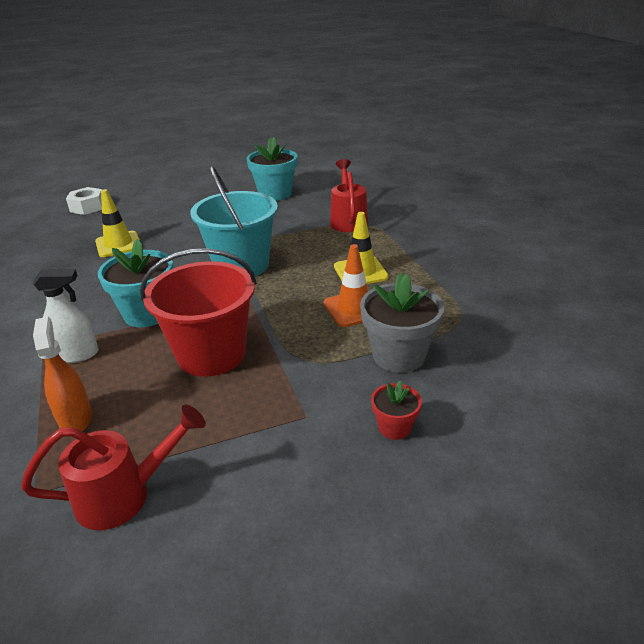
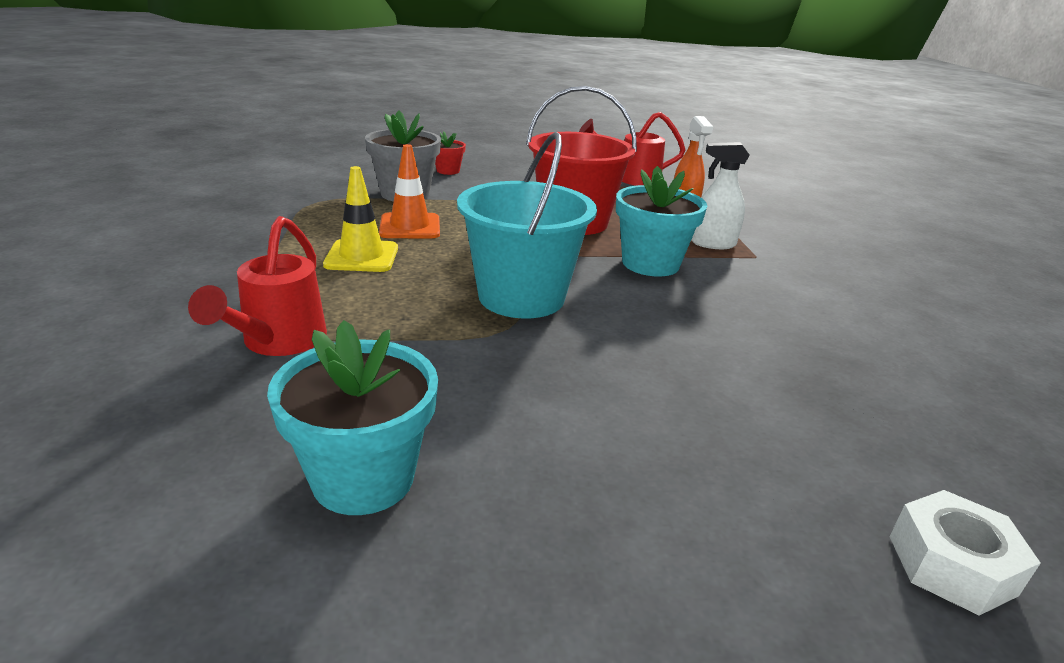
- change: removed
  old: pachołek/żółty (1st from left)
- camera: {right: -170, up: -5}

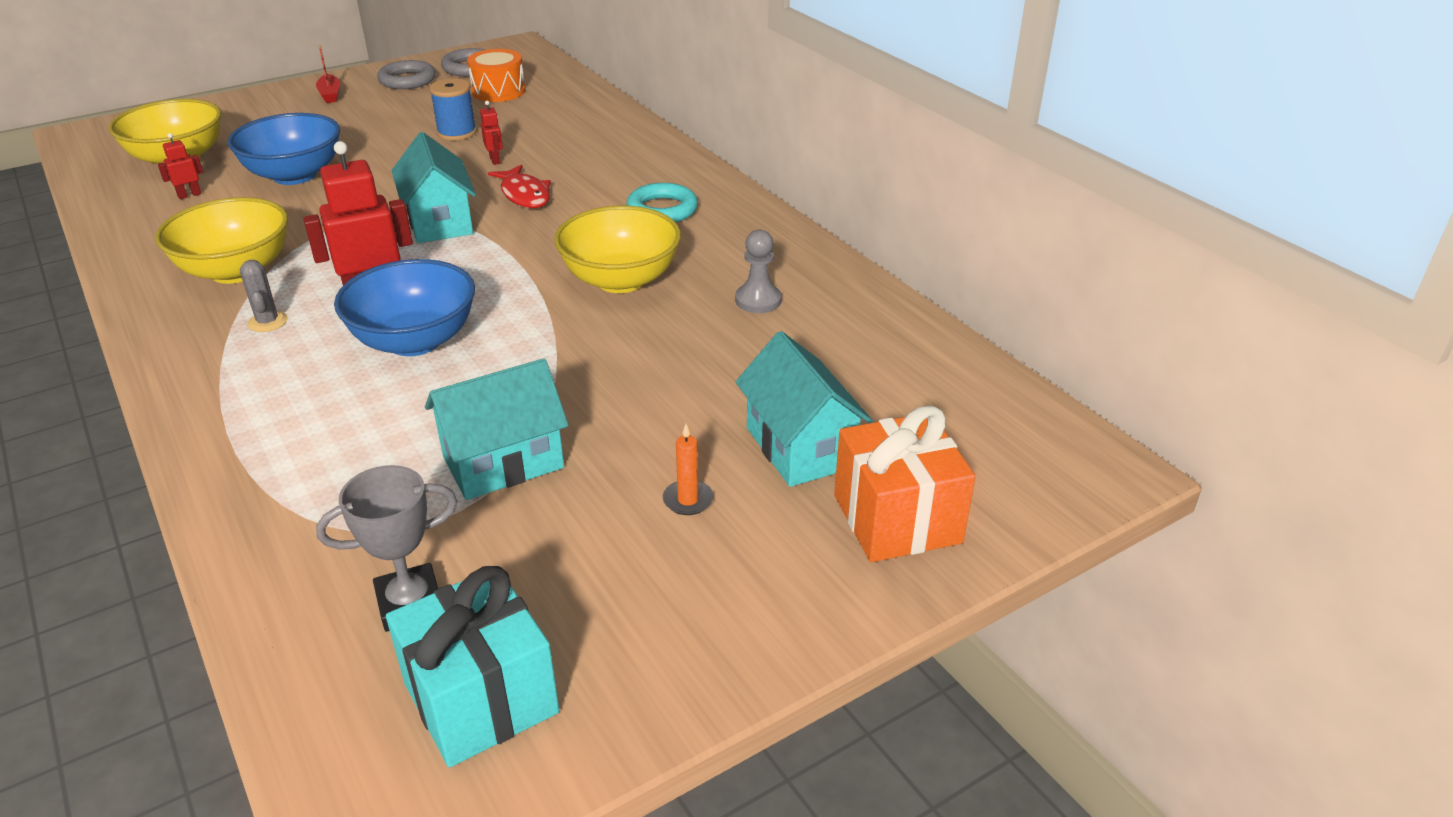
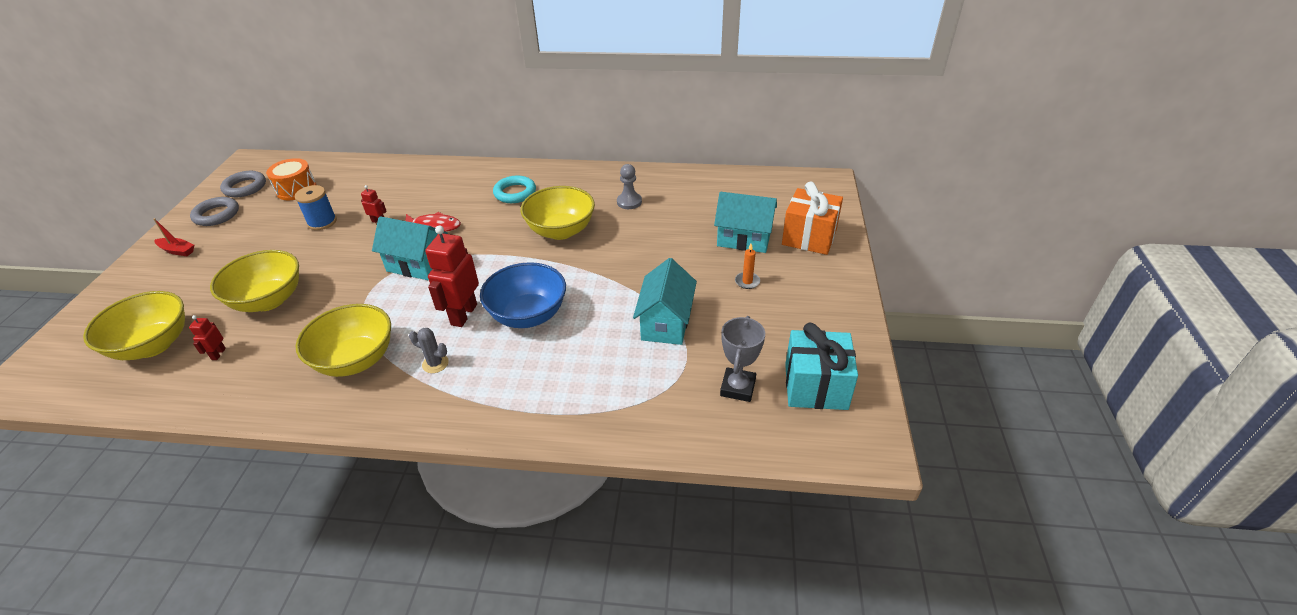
- change: recoloured
  old: miska/niebieski (1st from left)
  new: miska/żółty (2nd from left)
- camera: {right: -50, up: 5}

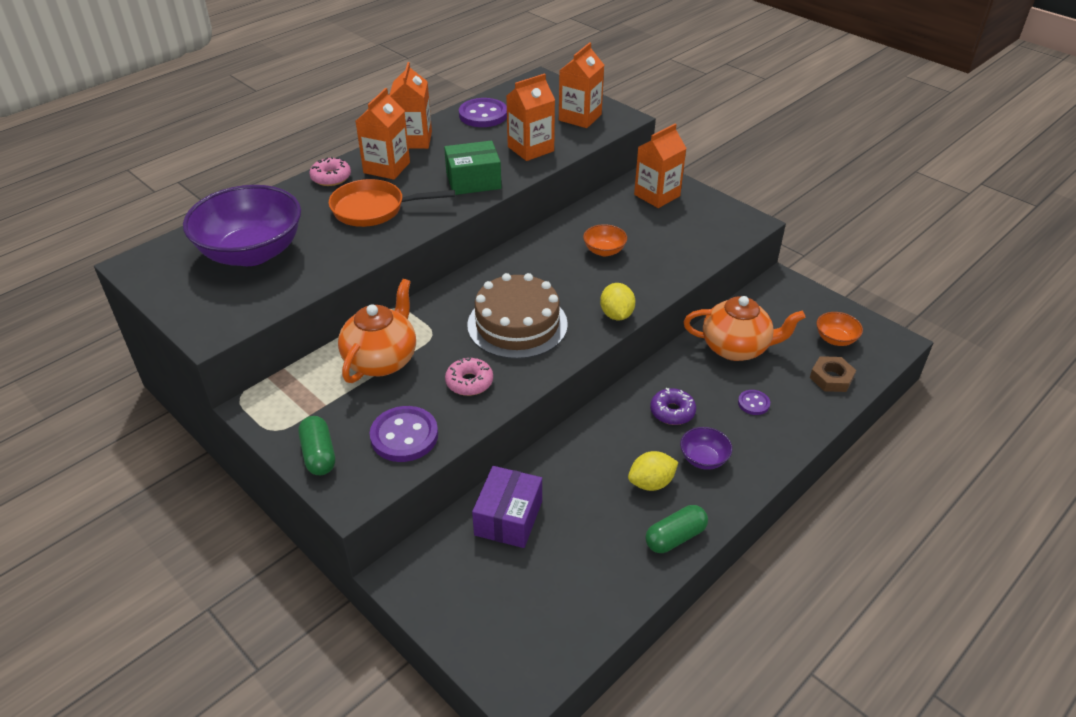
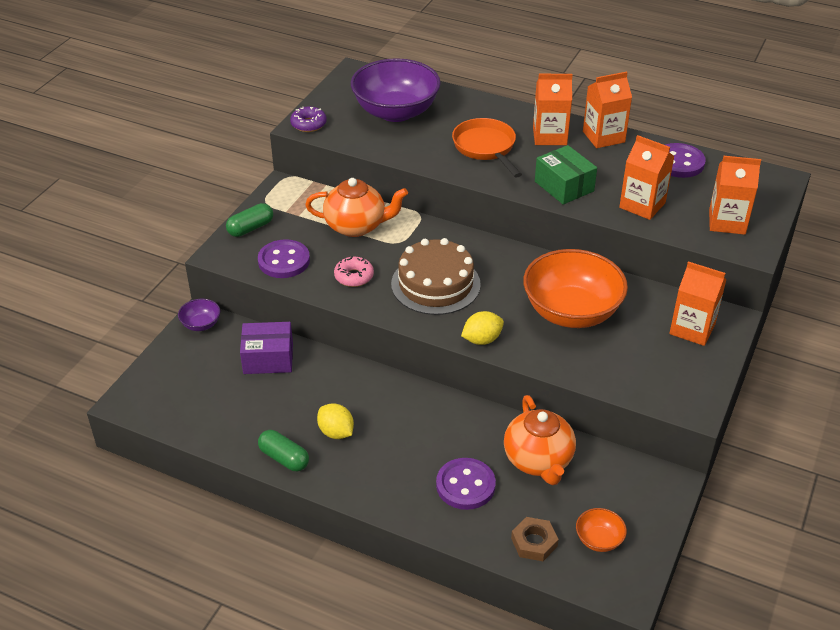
- change: removed
  old: donut/różowy (1st from left)
- change: resized
  old: miska/pomarańczowy (1st from left)
  factor: 2.32
- change: moved
  old: donut/fioletowy
- change: moved
  old: miska/fioletowy (2nd from left in the first image)
  new: miska/fioletowy (1st from left)
- change: resized
  old: guzik/fioletowy (3rd from left in the first image)
  factor: 1.9
- camera: {right: 70, up: 0}

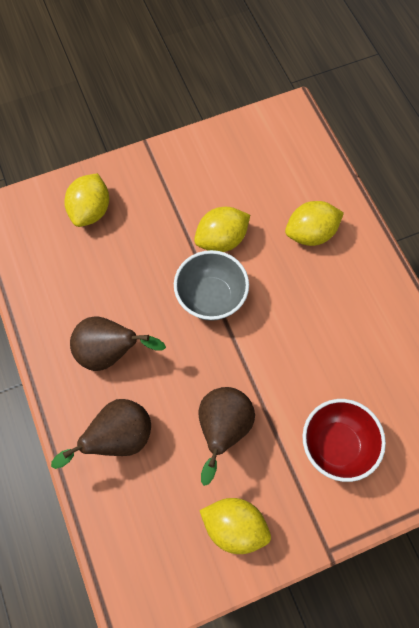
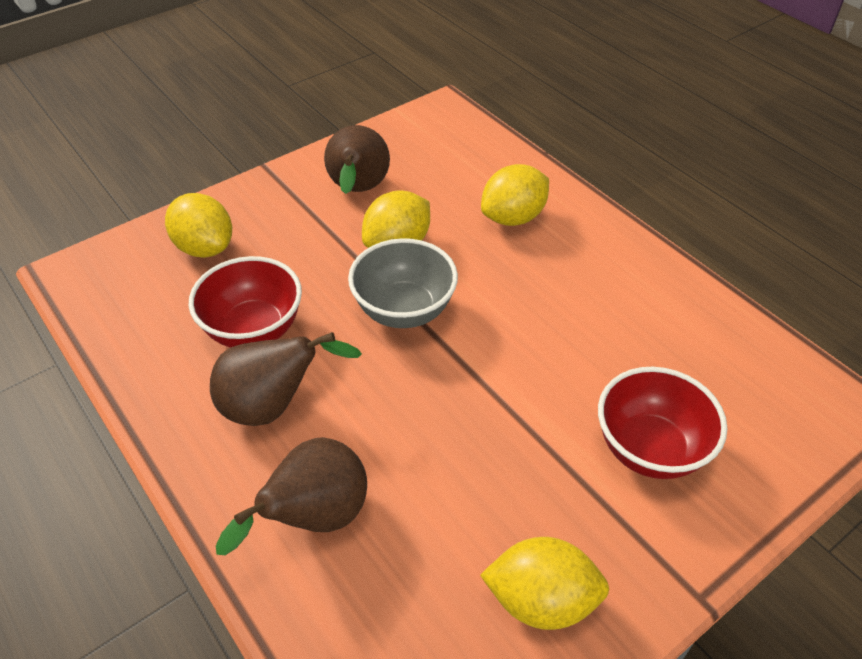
- change: turned
  old: cytryna/żółty (1st from left)
  degrees: -45
- change: moved
  old: gruszka/brązowy (3rd from left)
- change: added
  new: miska/czerwony (1st from left)
- camera: {right: -15, up: -20}

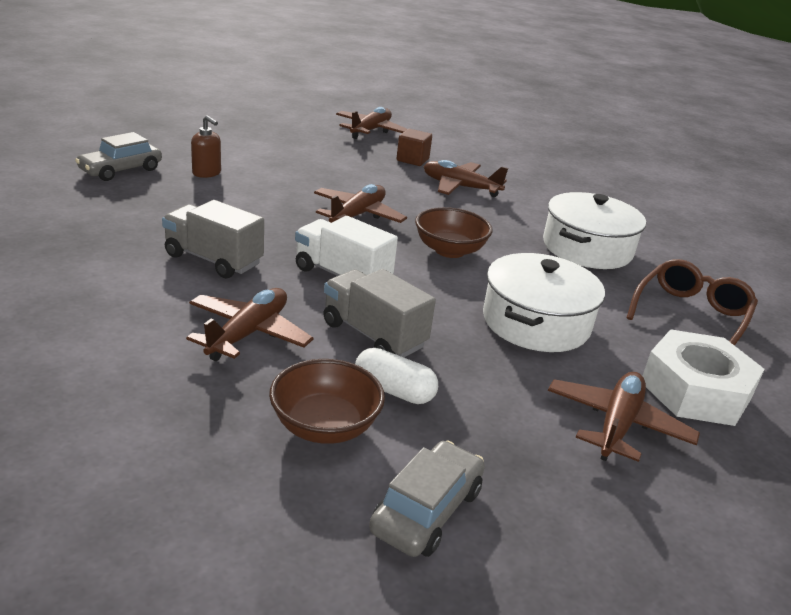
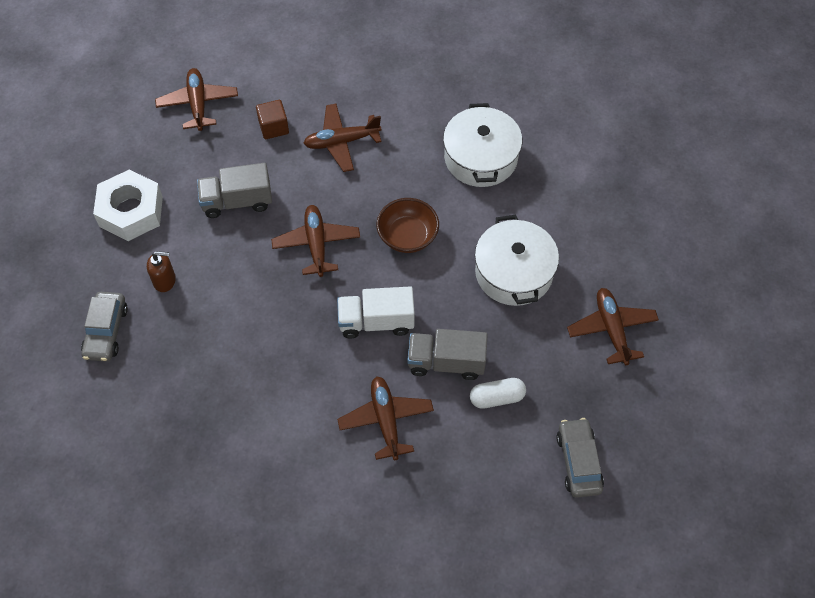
- change: moved
  old: ciężarówka/szary (1st from left)
- change: removed
  old: miska/brązowy (1st from left)
- change: removed
  old: okulary/brązowy
- change: moved
  old: nakrętka/biały
- camera: {right: -35, up: 30}

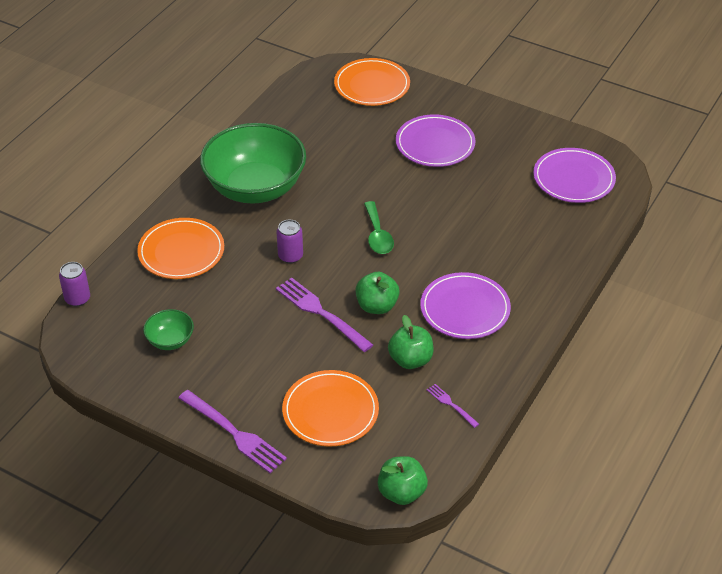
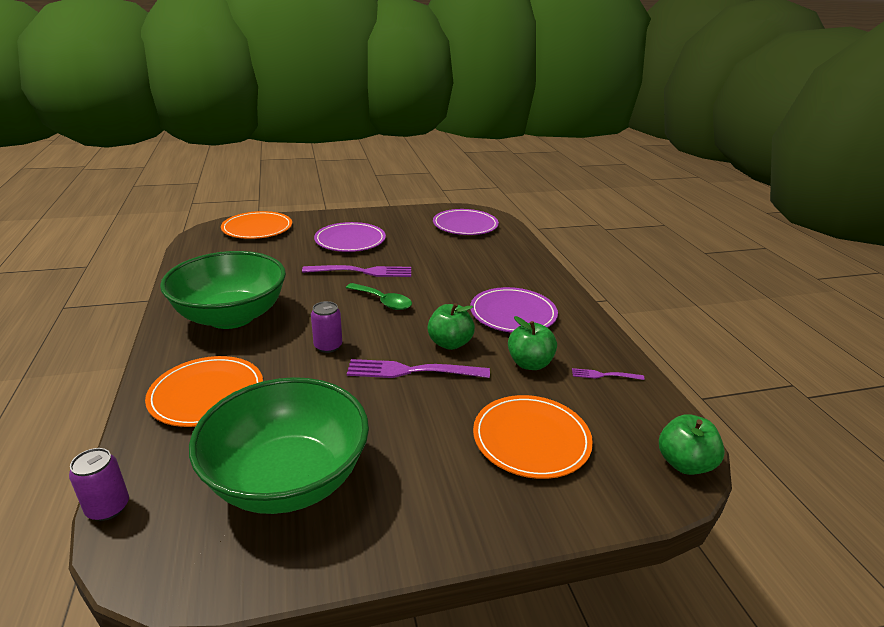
- change: resized
  old: miska/zielony (1st from left in the first image)
  factor: 2.33
- change: moved
  old: widelec/fioletowy (1st from left)
- camera: {right: -45, up: -15}

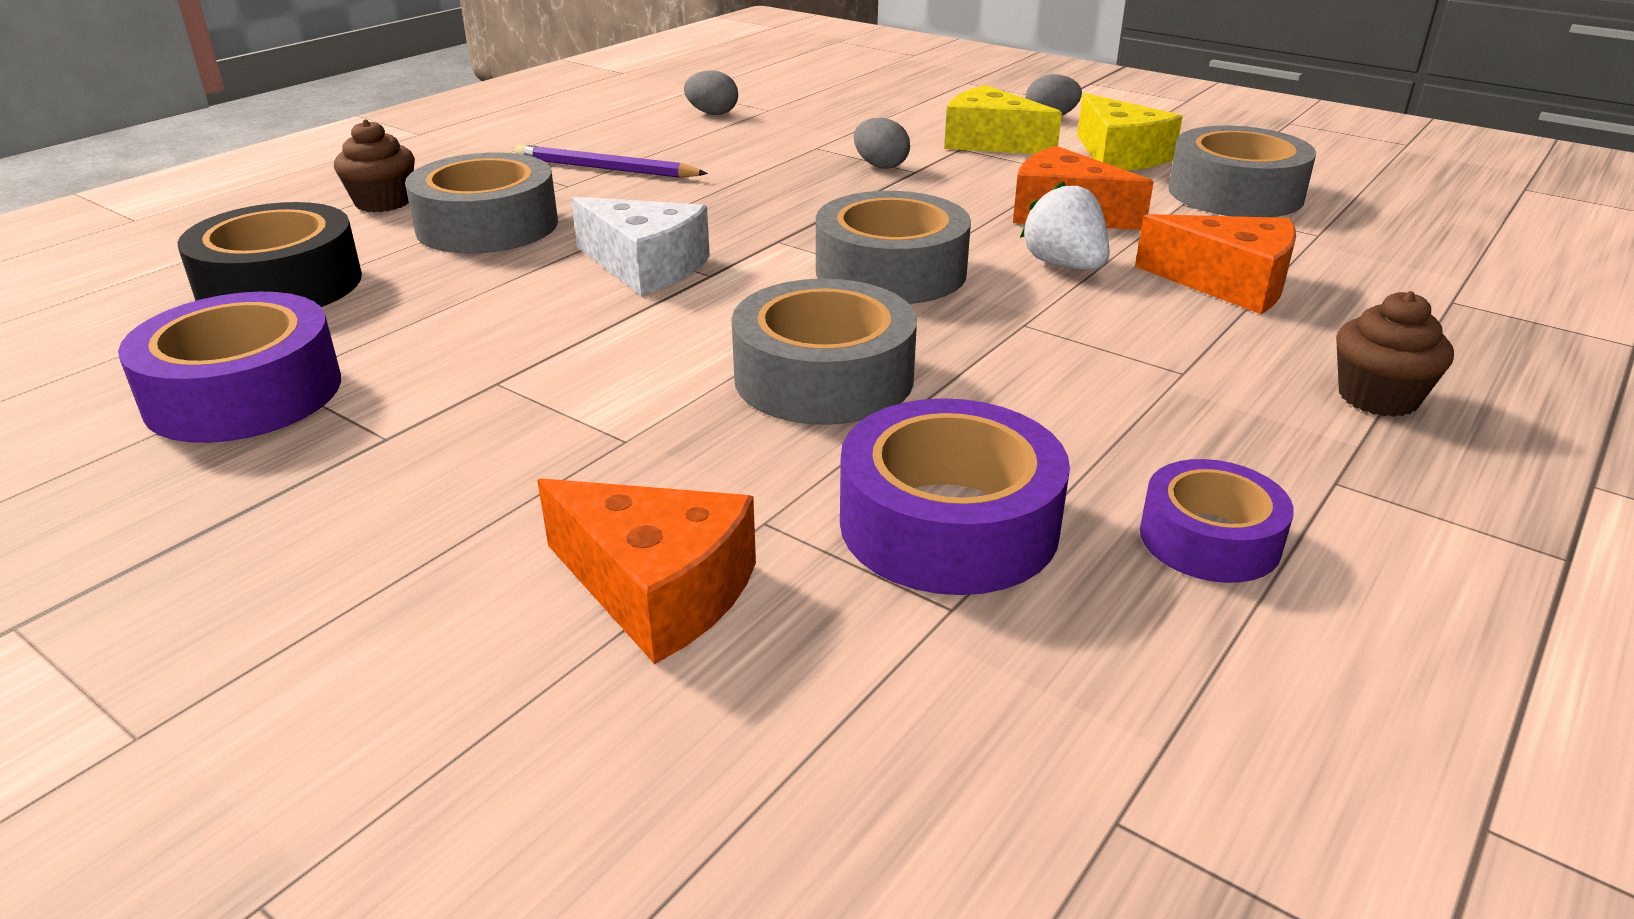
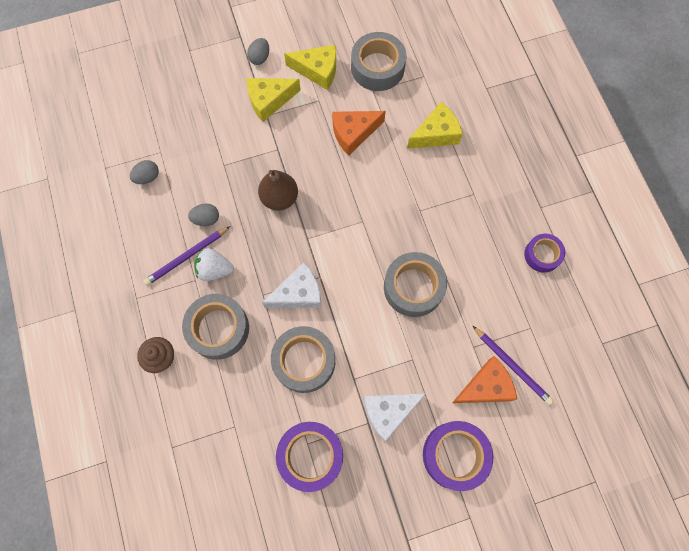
- change: removed
  old: taśma klejąca/czarny
- change: moved
  old: taśma klejąca/szary (3rd from left in the first image)
  new: taśma klejąca/szary (2nd from left)
- change: moved
  old: taśma klejąca/fioletowy (2nd from left)
- change: moved
  old: jajko/szary (2nd from left)
- change: moved
  old: truskawka/biały
- change: recoloured
  old: ser/pomarańczowy (3rd from left)
  new: ser/żółty (3rd from left)
- change: removed
  old: muffinka/brązowy (2nd from left)
- change: added
  new: gruszka/brązowy
- change: added
  new: ser/biały (2nd from left)
- change: added
  new: ołówek/fioletowy (2nd from left)
- camera: {right: -55, up: 40}

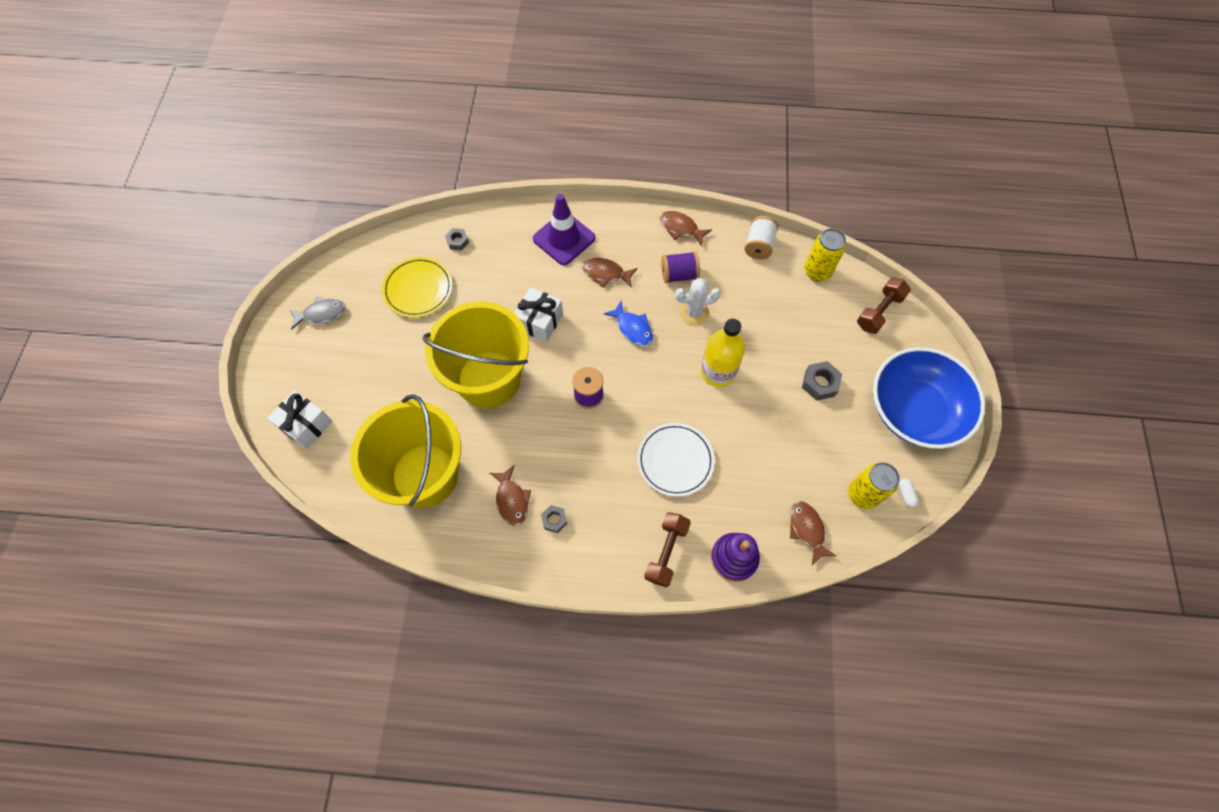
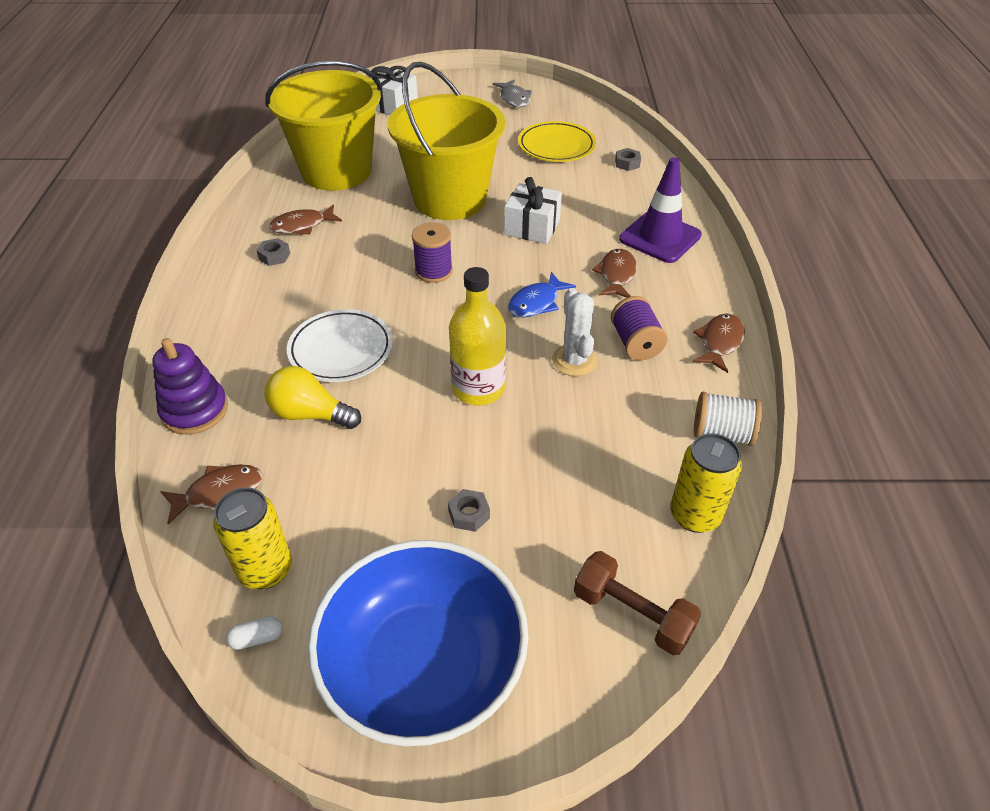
- change: removed
  old: hantel/brązowy (1st from left)
- change: resized
  old: nakrętka/szary (3rd from left in the first image)
  factor: 0.65
- change: added
  new: żarówka/żółty
- camera: {right: 85, up: -20}

